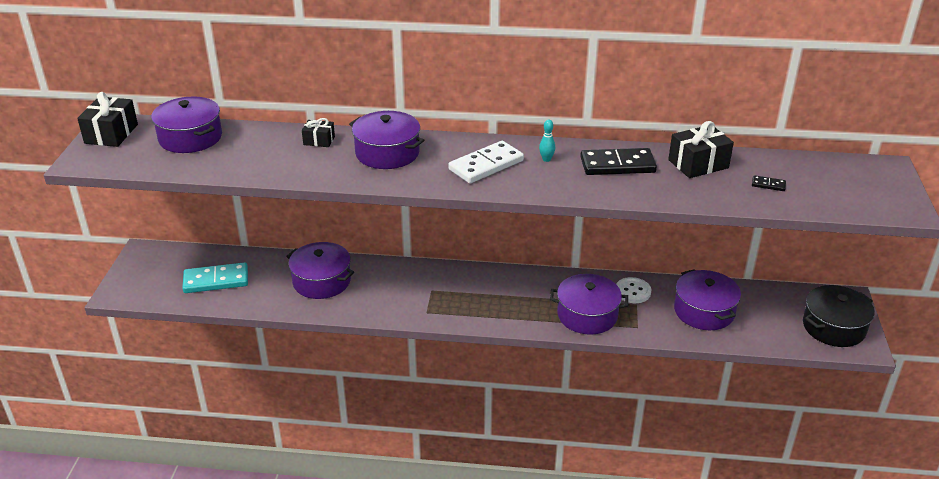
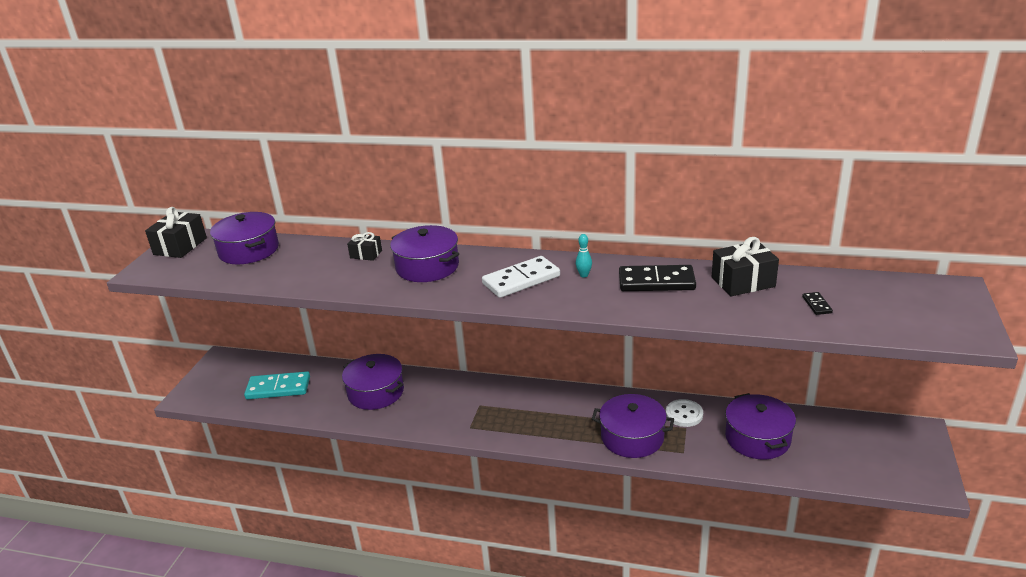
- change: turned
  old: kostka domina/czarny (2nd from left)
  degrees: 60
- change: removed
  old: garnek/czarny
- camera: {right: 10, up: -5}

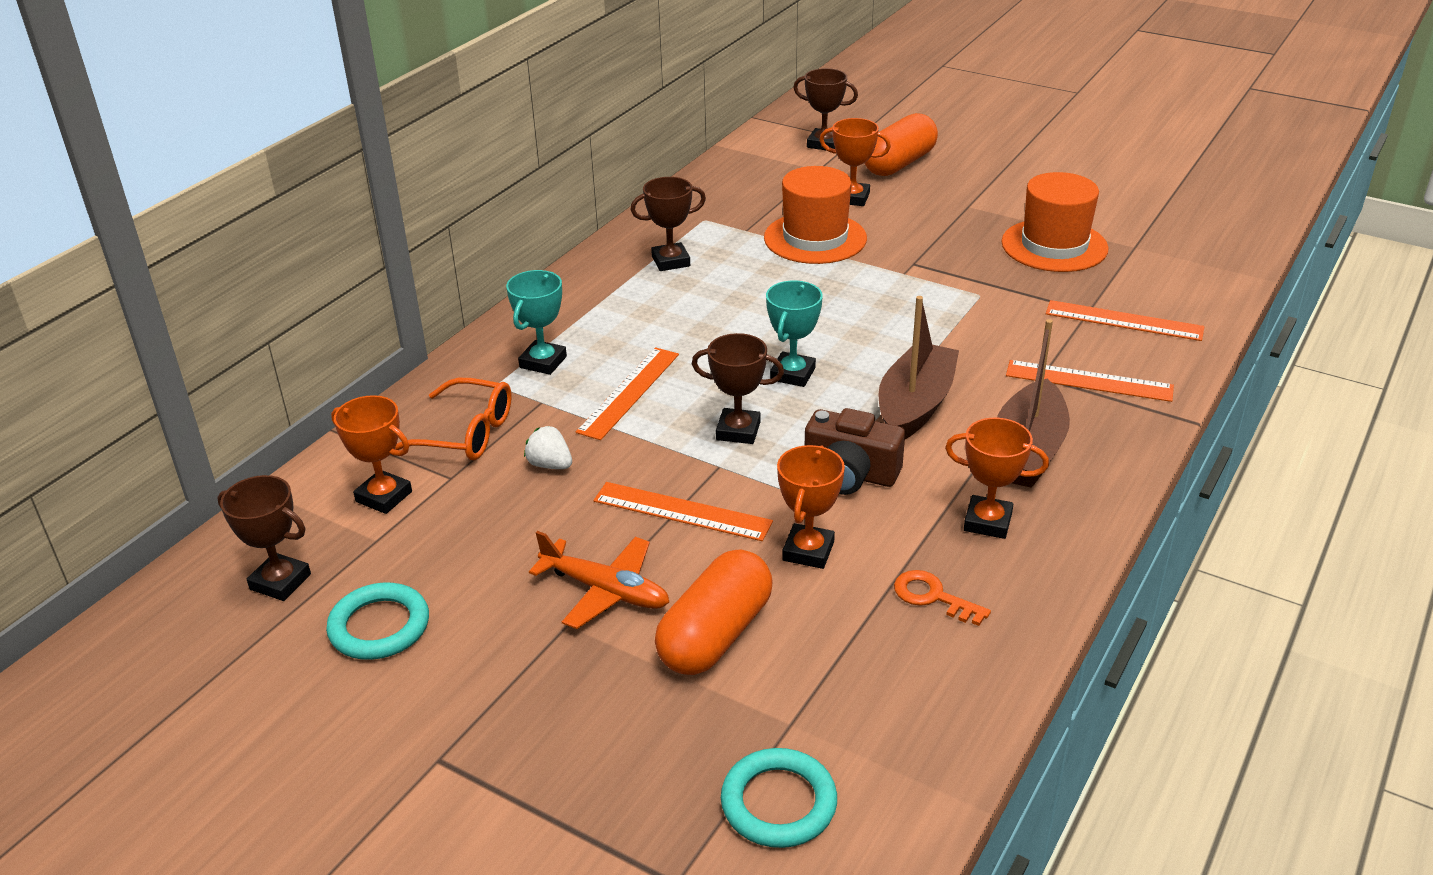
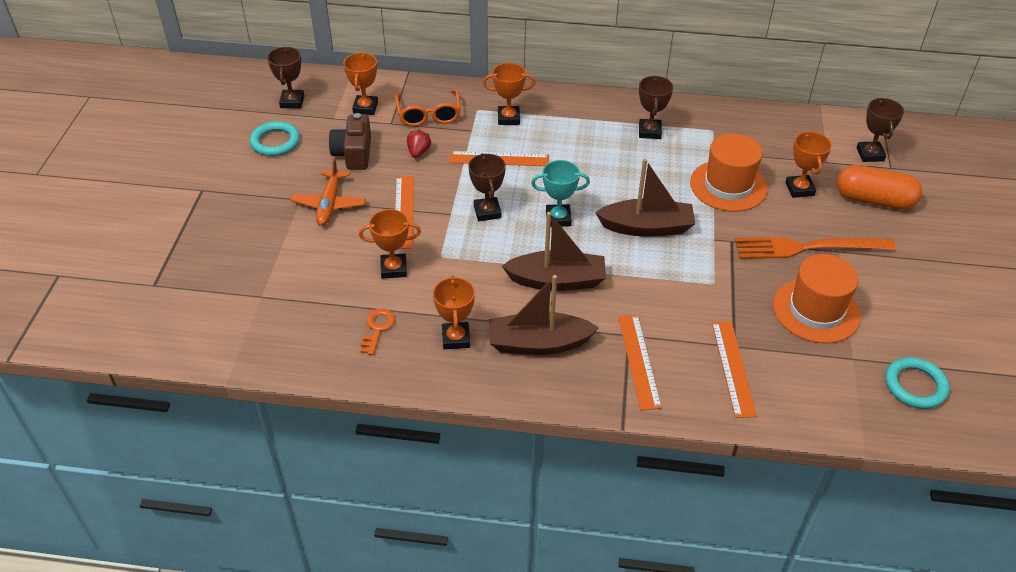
- change: recoloured
  old: puchar/turkusowy (1st from left)
  new: puchar/pomarańczowy (4th from left)
- change: recoloured
  old: truskawka/biały
  new: truskawka/czerwony
- change: turned
  old: puchar/brązowy (2nd from left in the first image)
  degrees: 45
- change: removed
  old: kapsułka/pomarańczowy (1st from left)
- change: moved
  old: pierścień/turkusowy (2nd from left)
- change: moved
  old: aparat fotograficzny/brązowy
- change: added
  new: łódka/brązowy (3rd from left)
- change: added
  new: widelec/pomarańczowy
- camera: {right: 65, up: 10}

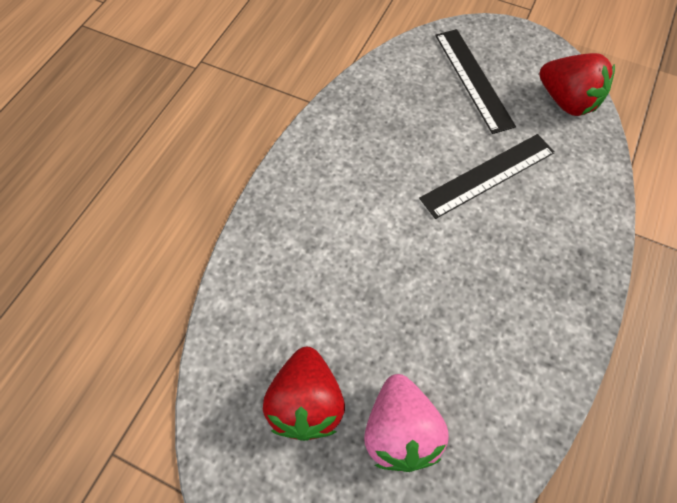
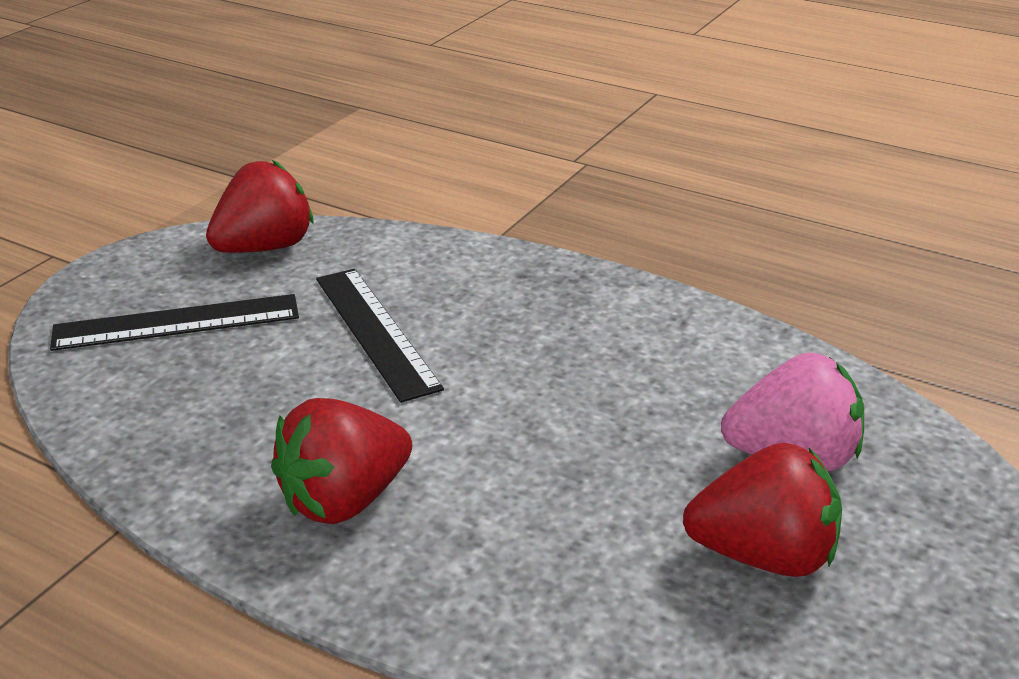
- change: added
  new: truskawka/czerwony (2nd from left)
- camera: {right: -85, up: -30}

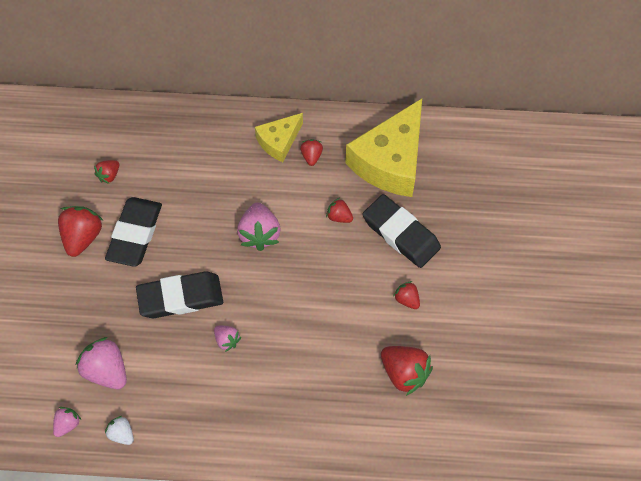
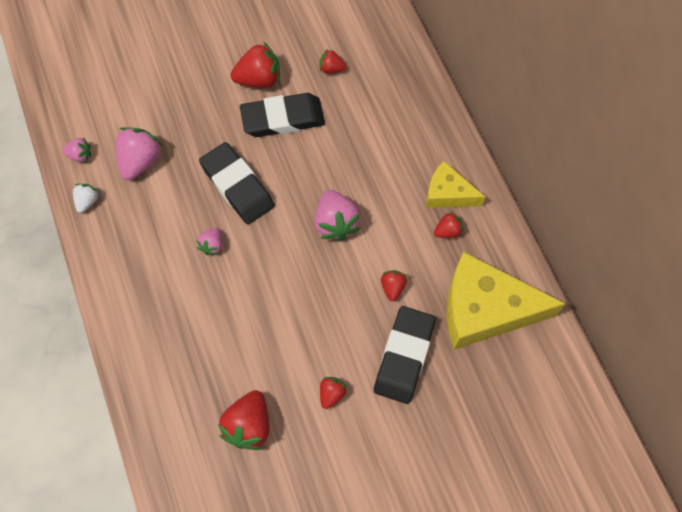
- change: turned
  old: truskawka/różowy (4th from left)
  degrees: -75
- camera: {right: 65, up: 5}

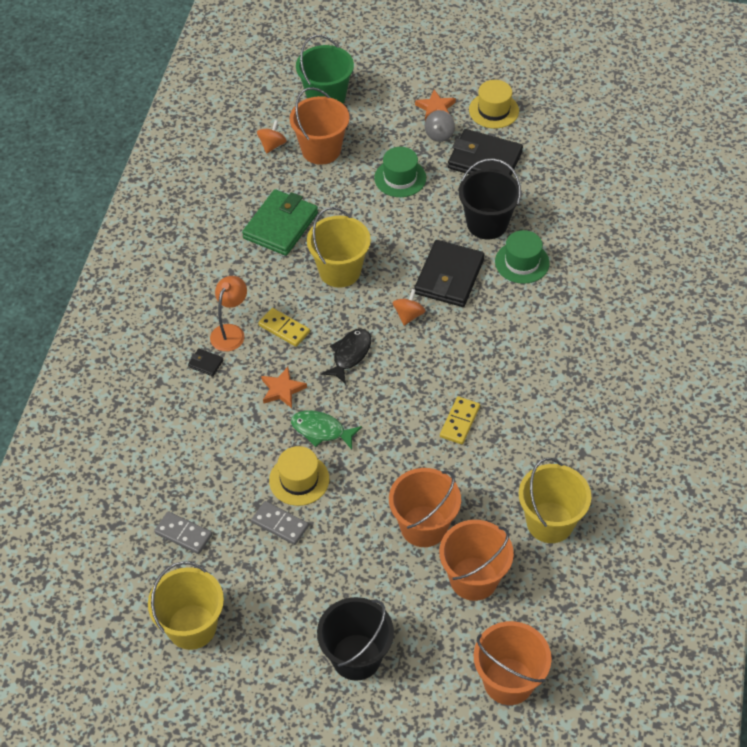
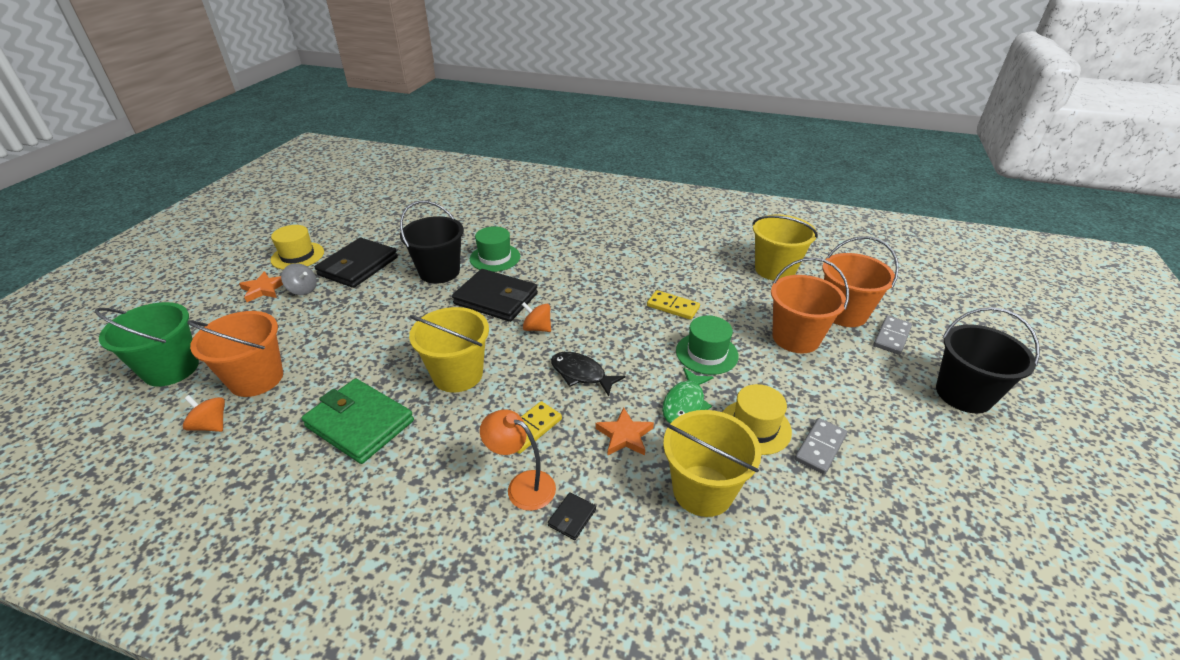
- change: moved
  old: wiadro/żółty (1st from left in the first image)
  new: wiadro/żółty (2nd from left)
- change: moved
  old: kostka domina/szary (1st from left in the first image)
  new: kostka domina/szary (2nd from left)
- change: moved
  old: kapelusz/zielony (1st from left in the first image)
  new: kapelusz/zielony (2nd from left)
- change: removed
  old: wiadro/pomarańczowy (4th from left)
- camera: {right: -85, up: -15}

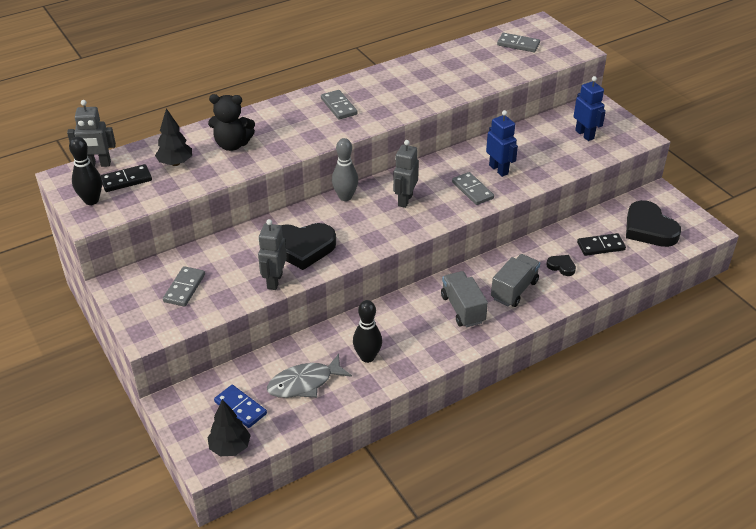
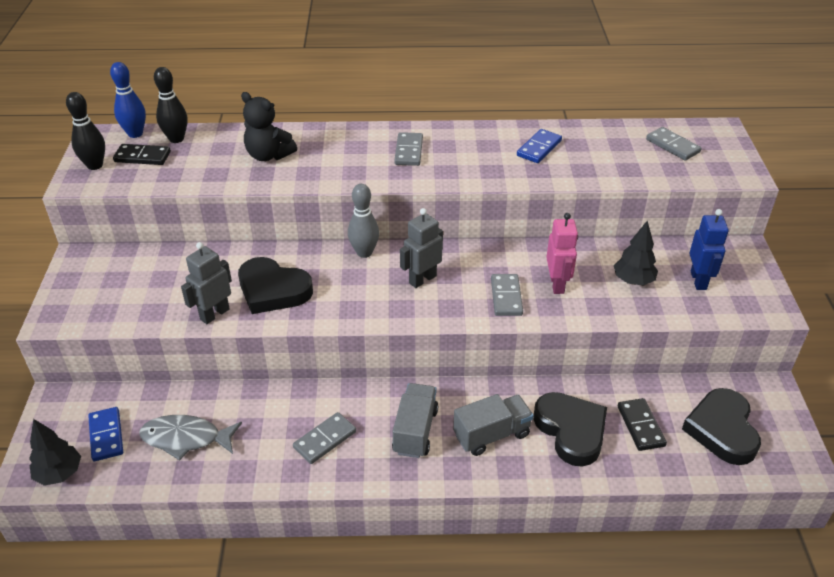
- change: replaced
  old: robot/szary (1st from left)
  new: kręgiel/niebieski
- change: moved
  old: drzewko/czarny (1st from left in the first image)
  new: drzewko/czarny (2nd from left)
- change: moved
  old: kostka domina/szary (1st from left)
- change: moved
  old: kręgiel/czarny (2nd from left)
- change: recoloured
  old: robot/niebieski (1st from left)
  new: robot/różowy
- change: resized
  old: serce/czarny (2nd from left)
  factor: 2.15
- change: turned
  old: kostka domina/czarny (2nd from left)
  degrees: 60
- change: added
  new: kostka domina/niebieski (2nd from left)
- camera: {right: 30, up: 0}

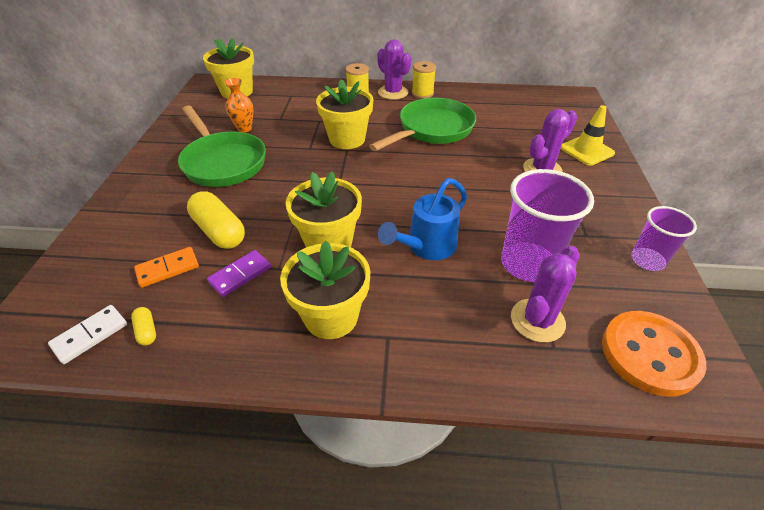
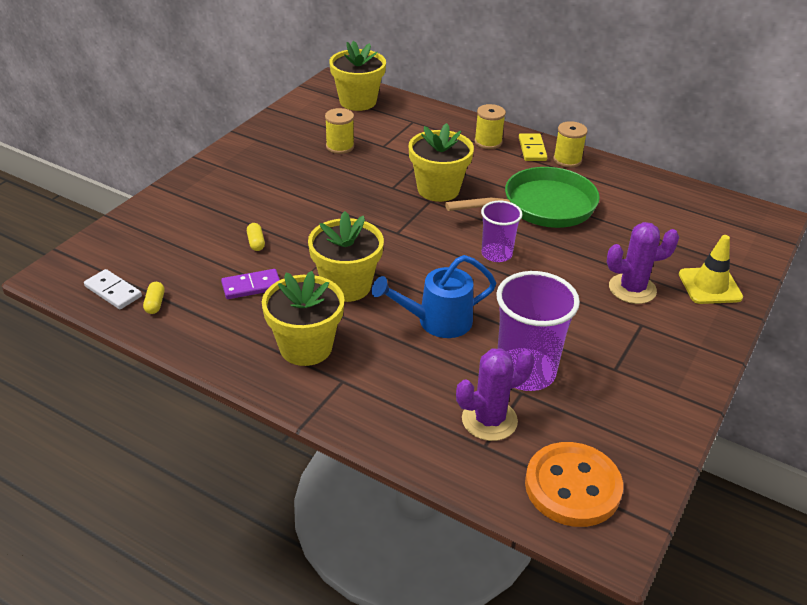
- change: turned
  old: kostka domina/biały
  degrees: 60
- change: removed
  old: kostka domina/pomarańczowy
- change: removed
  old: patelnia/zielony (1st from left)
- change: resized
  old: kapsułka/żółty (2nd from left)
  factor: 0.46
- change: replaced
  old: wazon/pomarańczowy
  new: szpulka/żółty (1st from left)
- change: replaced
  old: kaktus/fioletowy (1st from left)
  new: kostka domina/żółty
- change: moved
  old: szklanka/fioletowy (2nd from left in the first image)
  new: szklanka/fioletowy (1st from left)
- camera: {right: 25, up: -5}

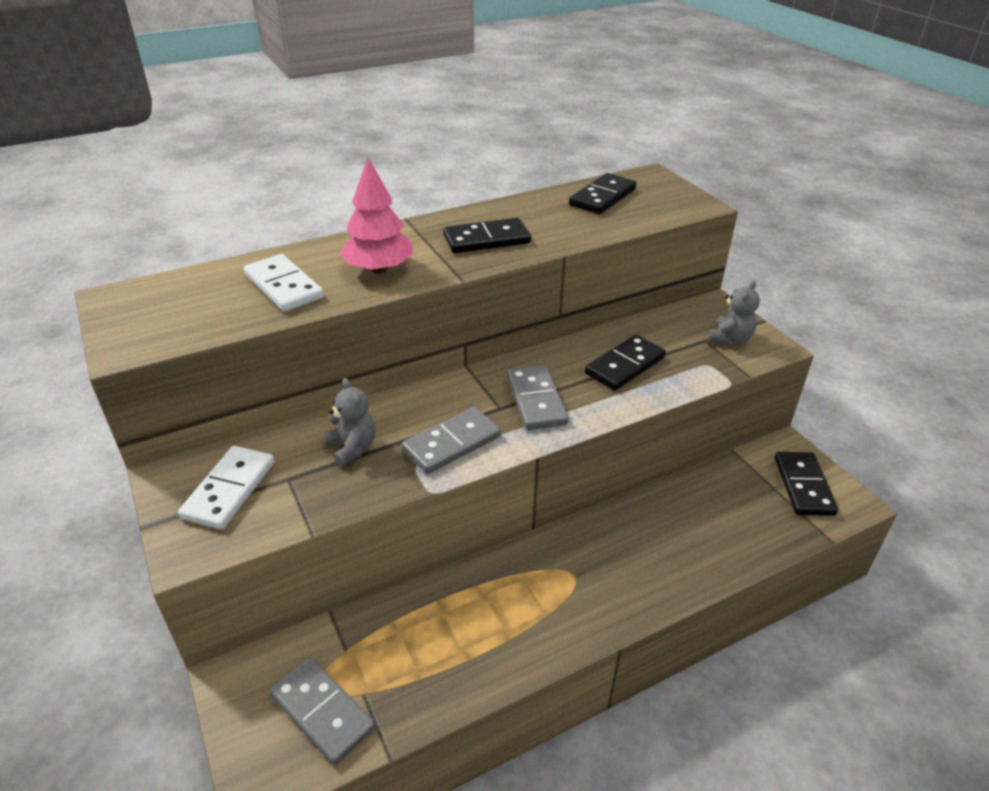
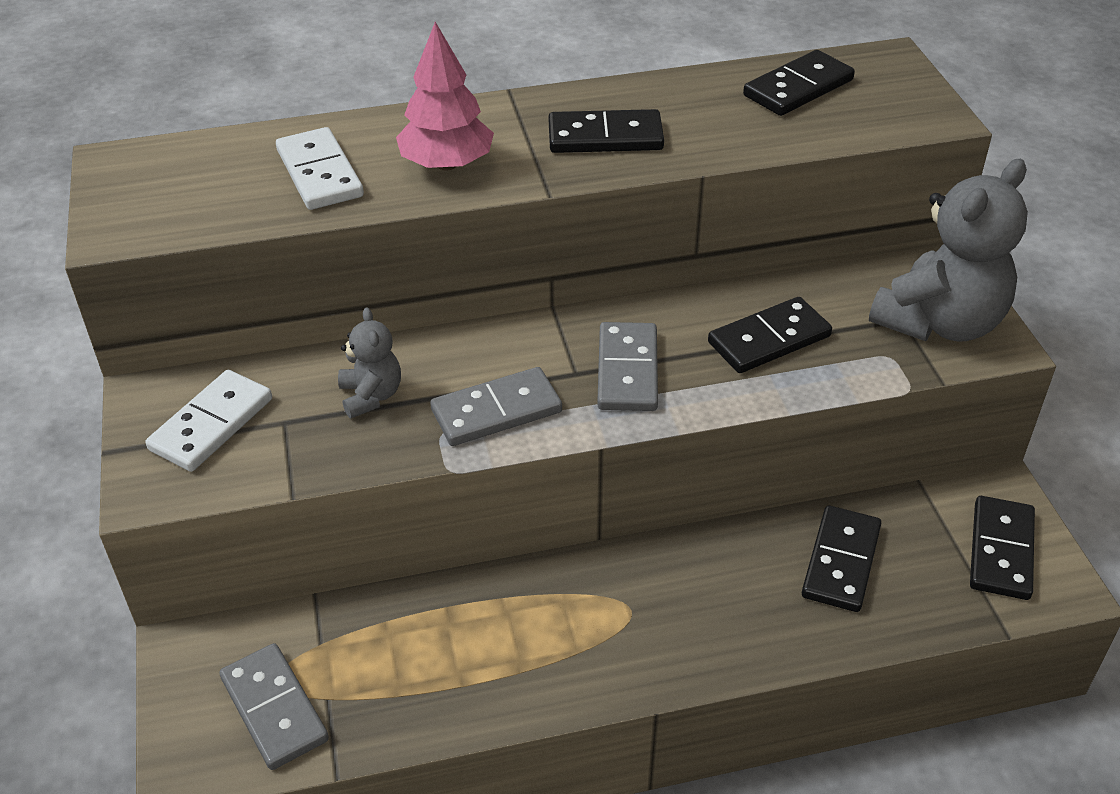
- change: resized
  old: miś/szary (2nd from left)
  factor: 2.0
- change: added
  new: kostka domina/czarny (4th from left)
- camera: {right: 15, up: 5}

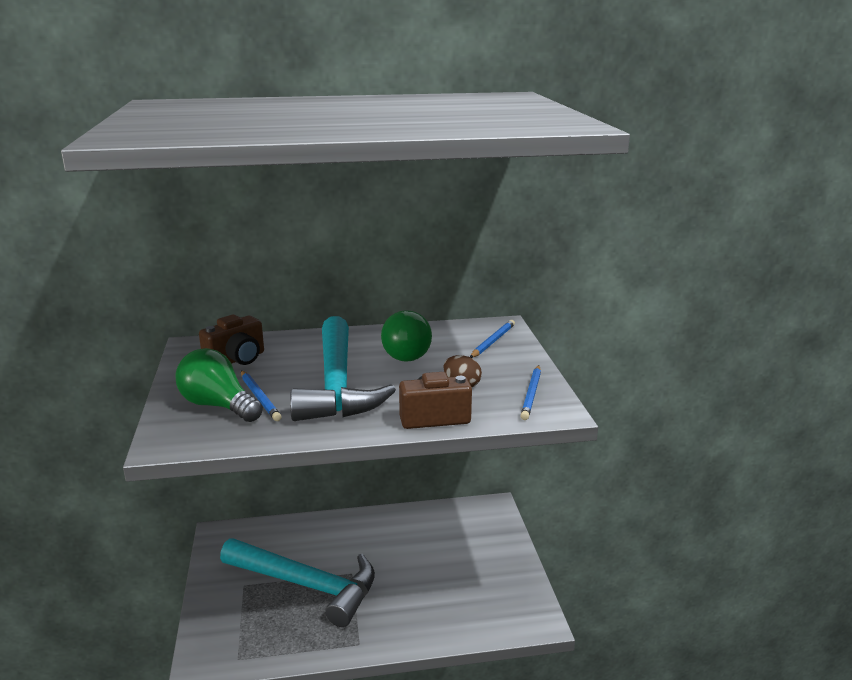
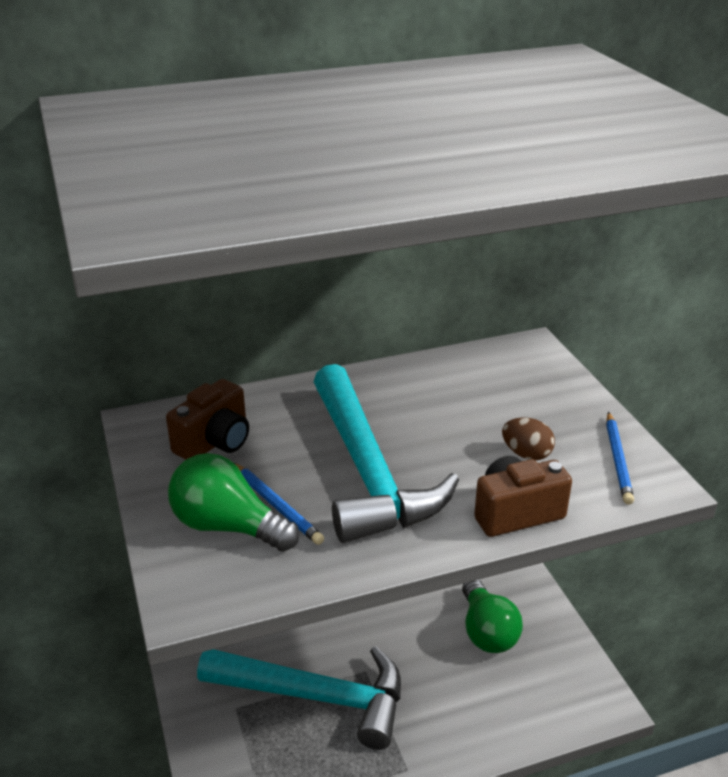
- change: moved
  old: żarówka/zielony (2nd from left)
- change: removed
  old: ołówek/niebieski (2nd from left)
- camera: {right: -10, up: 10}

